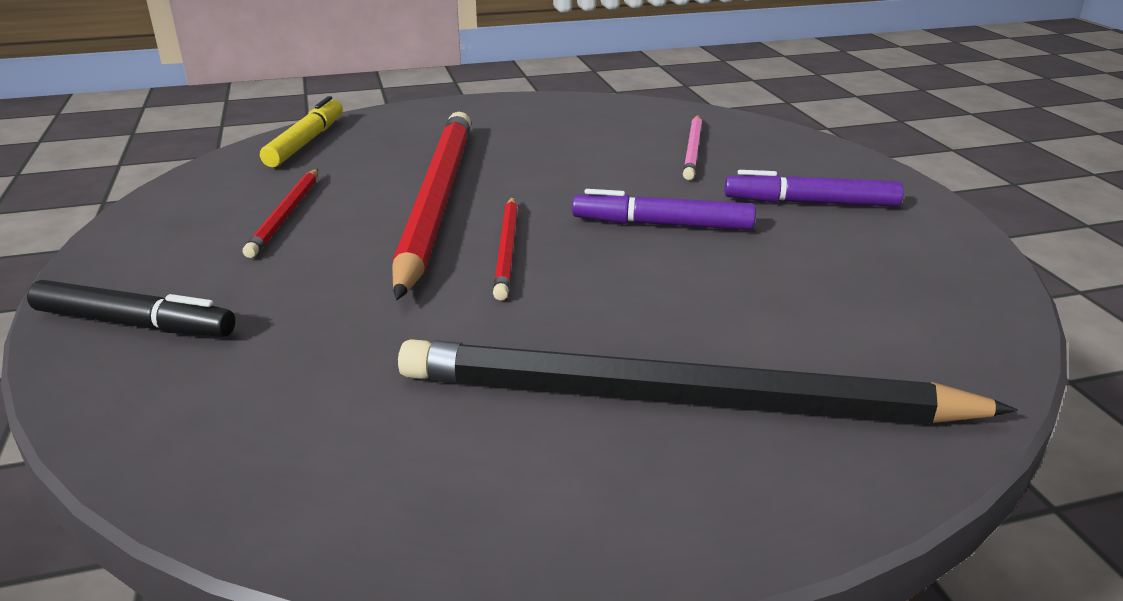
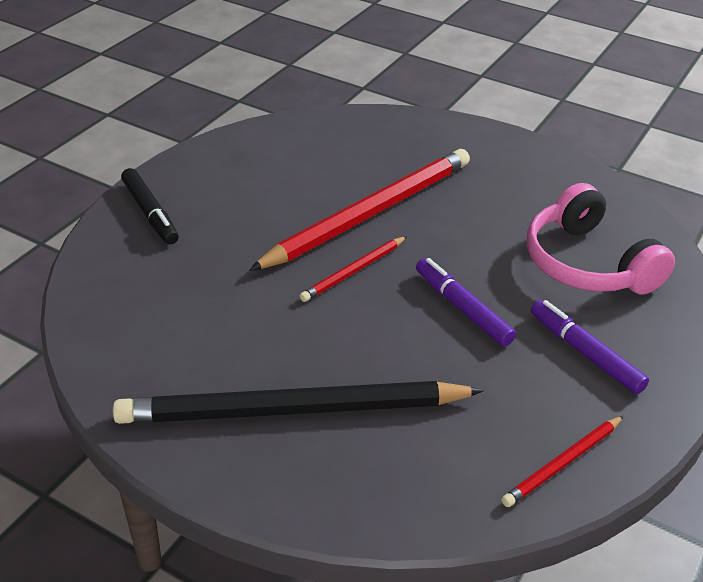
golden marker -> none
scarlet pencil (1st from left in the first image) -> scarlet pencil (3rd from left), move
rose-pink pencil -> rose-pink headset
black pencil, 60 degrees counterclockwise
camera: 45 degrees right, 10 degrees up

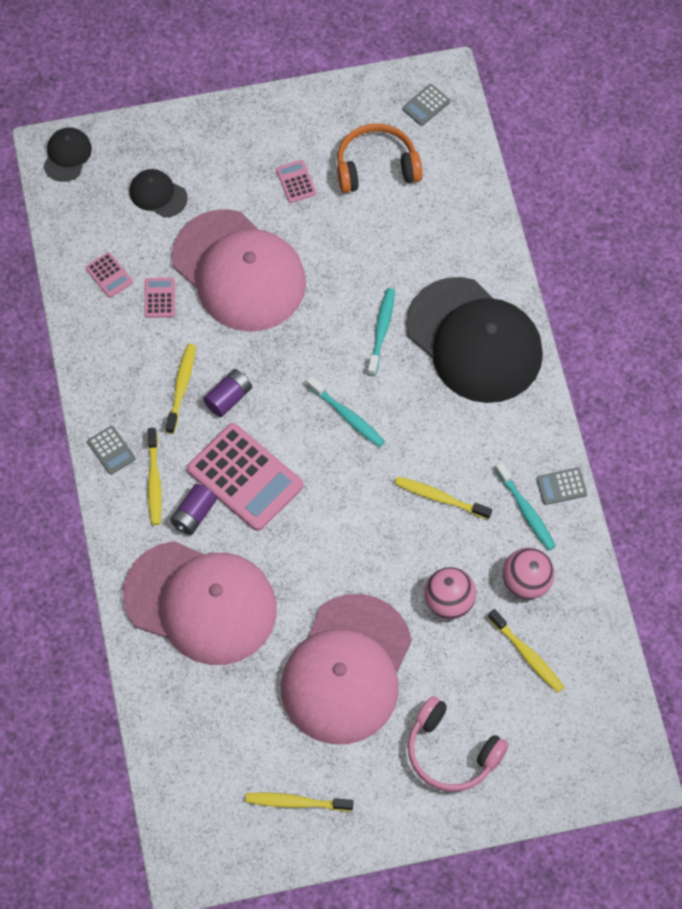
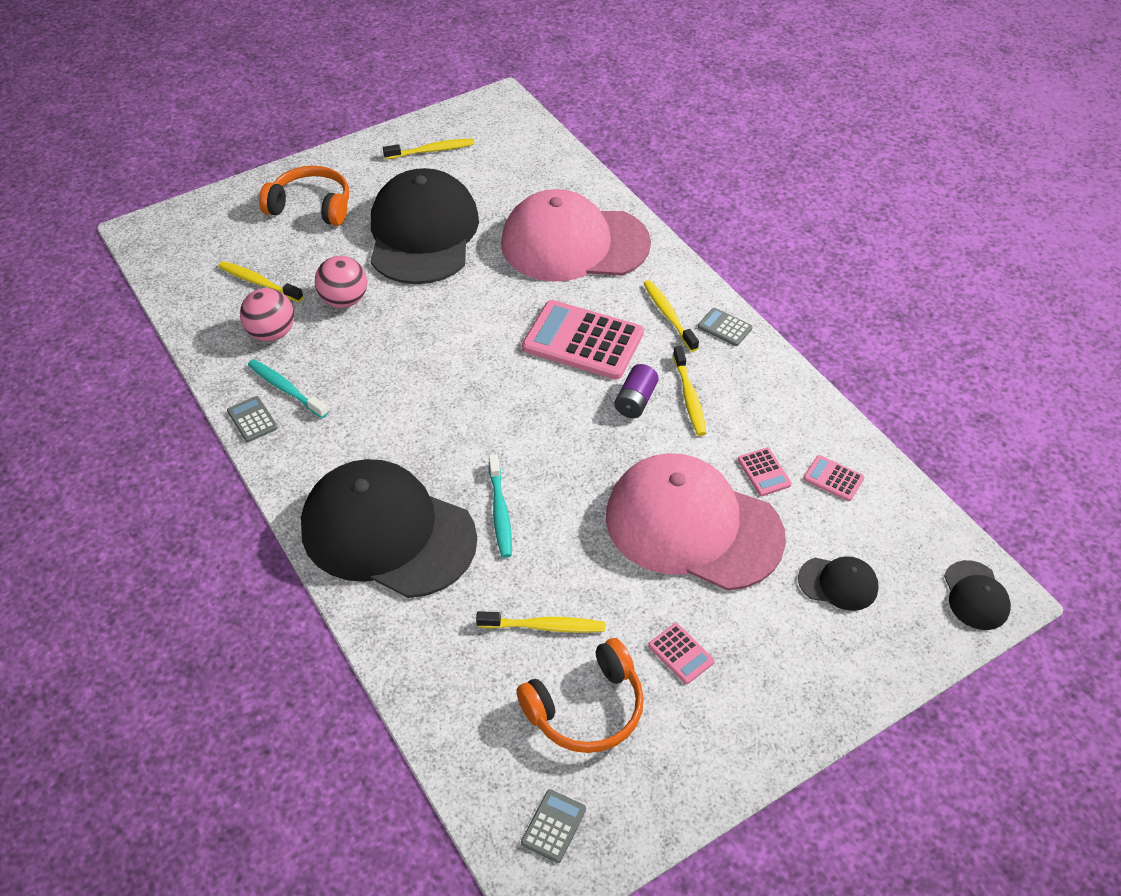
royal purple AA battery (1st from left) -> none
turquoise tooth brush (1st from left) -> none
golden tooth brush (4th from left in the first image) -> golden tooth brush (3rd from left), move
rose-pink cap (3rd from left) -> black cap (2nd from left)
rose-pink headset -> orange headset (1st from left)
ash-grey adding machine (3rd from left in the first image) -> ash-grey adding machine (1st from left), 90 degrees counterclockwise
camera: 160 degrees right, 15 degrees down

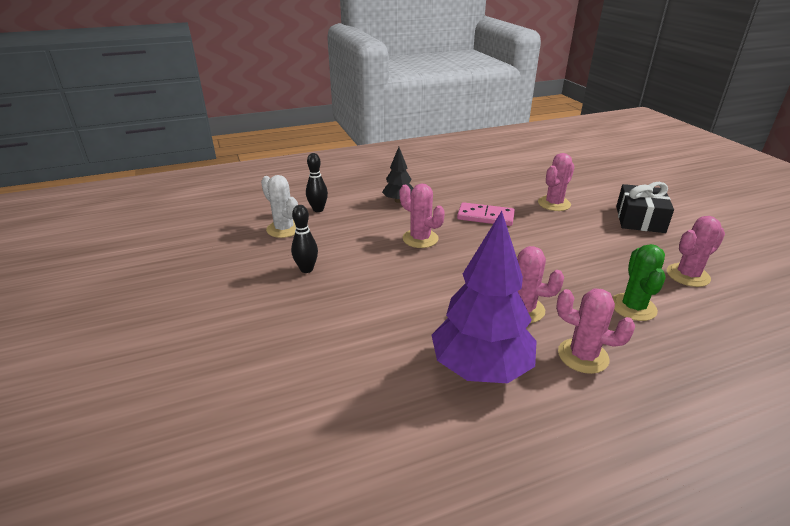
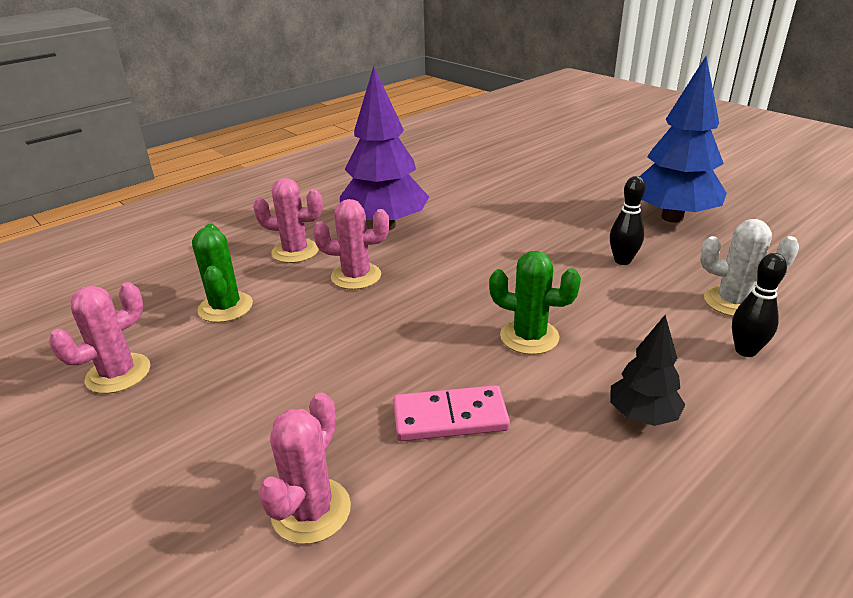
black present -> none
none -> blue toy tree
rose-pink saguaro cactus (1st from left) -> emerald saguaro cactus (2nd from left)
camera: 160 degrees right, 0 degrees up

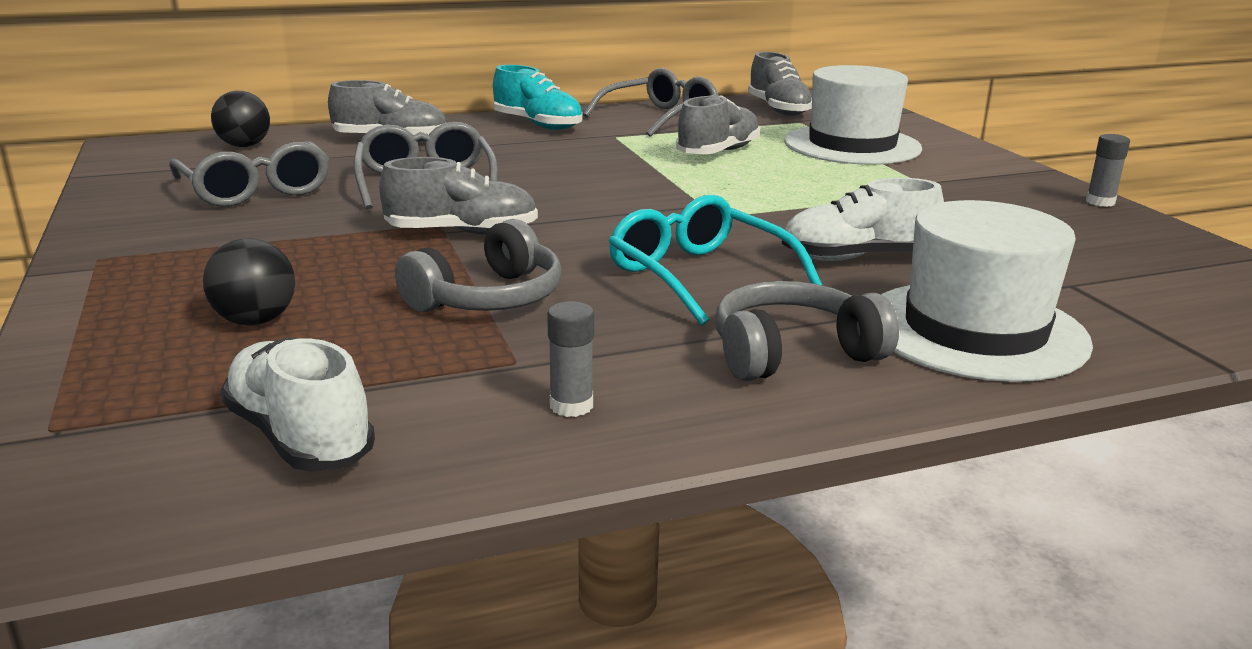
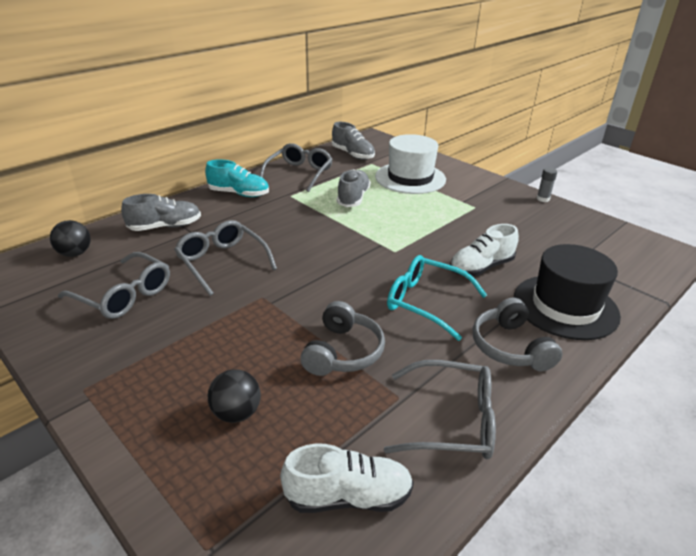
ash-grey lace-up shoe (2nd from left) -> none
ash-grey stick of glue (1st from left) -> ash-grey spectacles (4th from left)
white tall hat (2nd from left) -> black tall hat
white lace-up shoe (1st from left), 150 degrees clockwise
ash-grey headset (2nd from left), 60 degrees counterclockwise
camera: 25 degrees left, 10 degrees up

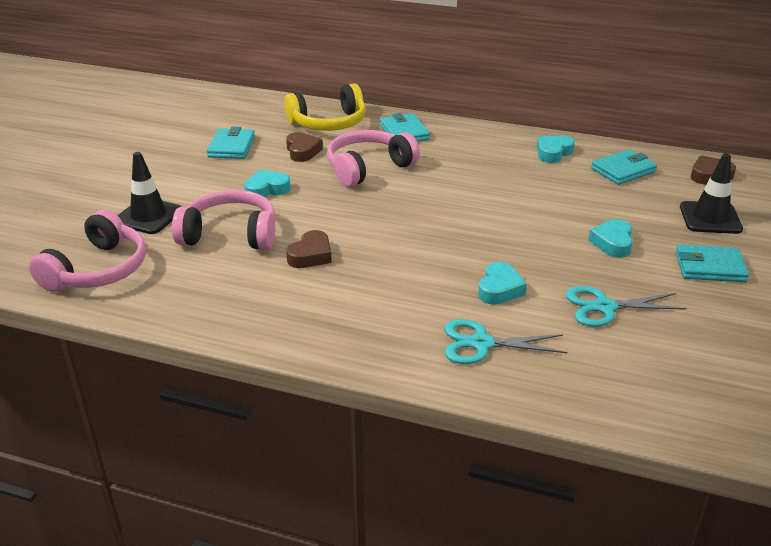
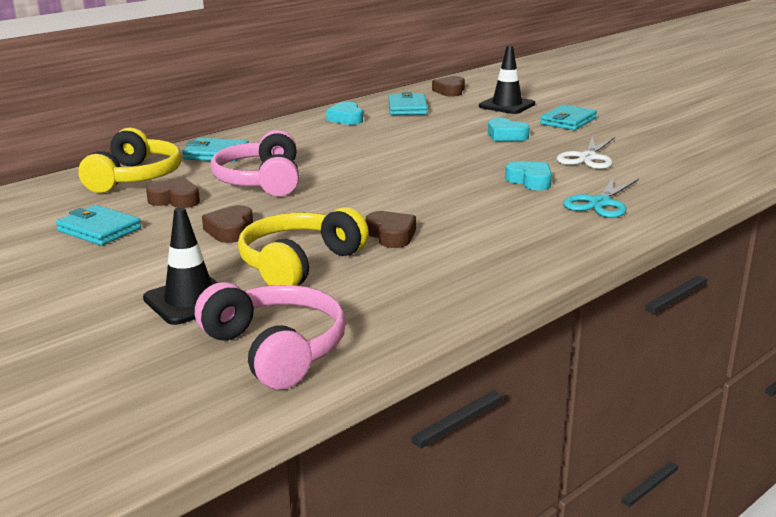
rose-pink headset (2nd from left) -> golden headset (2nd from left)
turquoise heart (1st from left) -> russet heart (2nd from left)
turquoise scissors (2nd from left) -> white scissors
camera: 60 degrees left, 10 degrees down

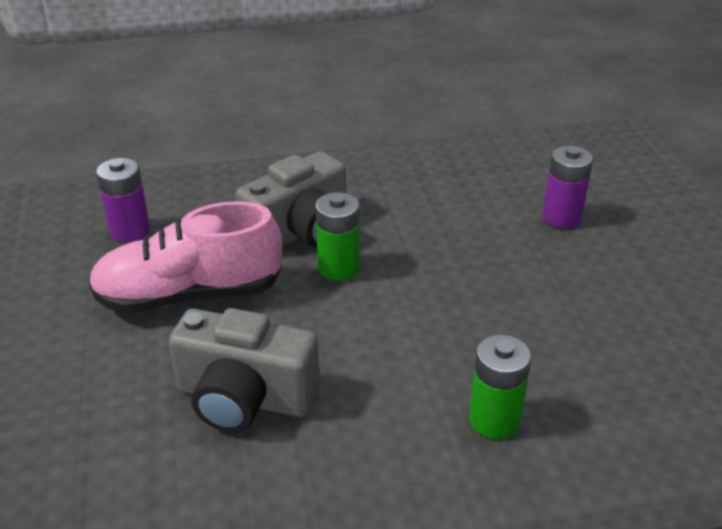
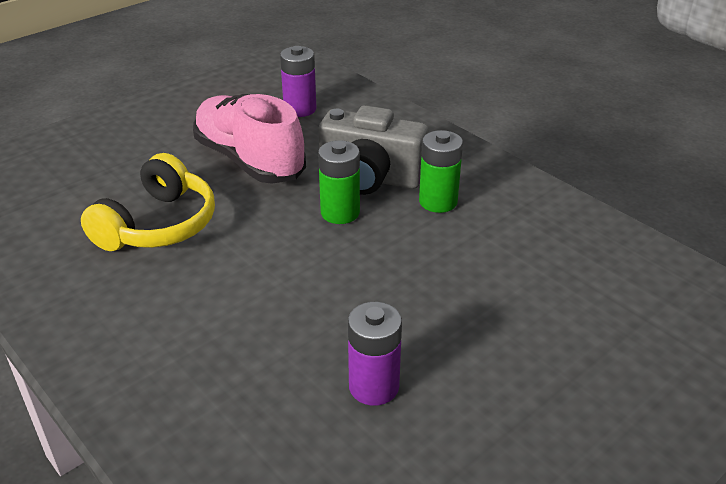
emerald AA battery (2nd from left), move
royal purple AA battery (2nd from left), move
ash-grey compact camera (1st from left) -> golden headset
camera: 60 degrees right, 0 degrees up

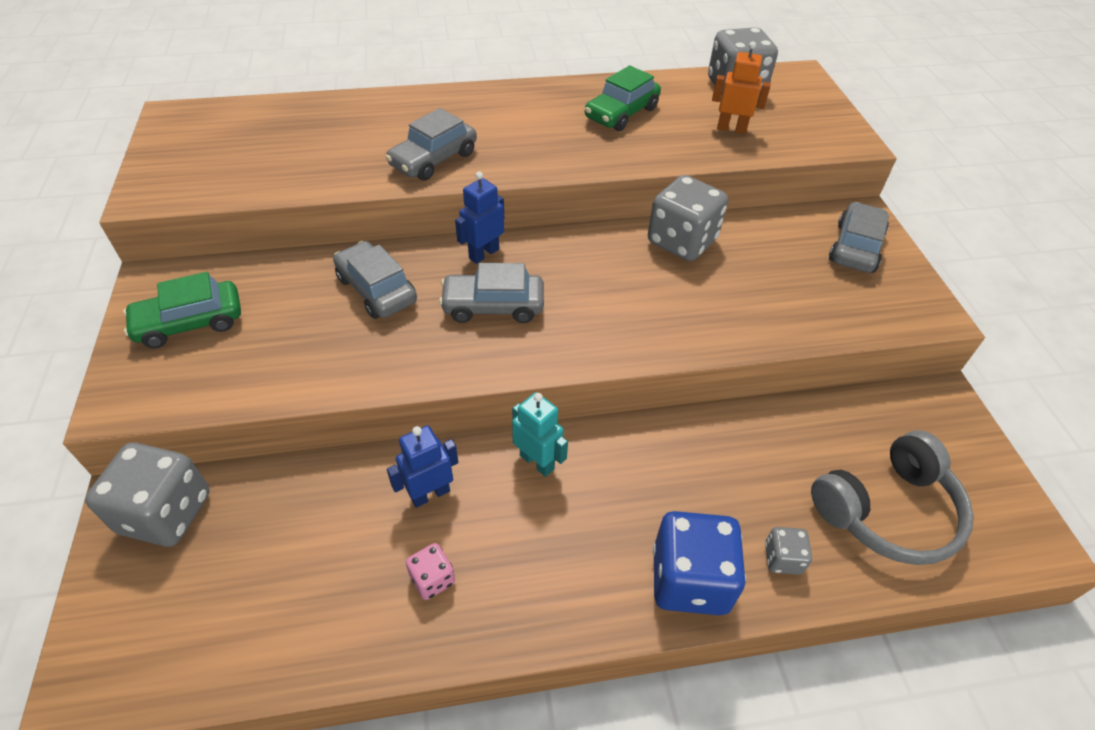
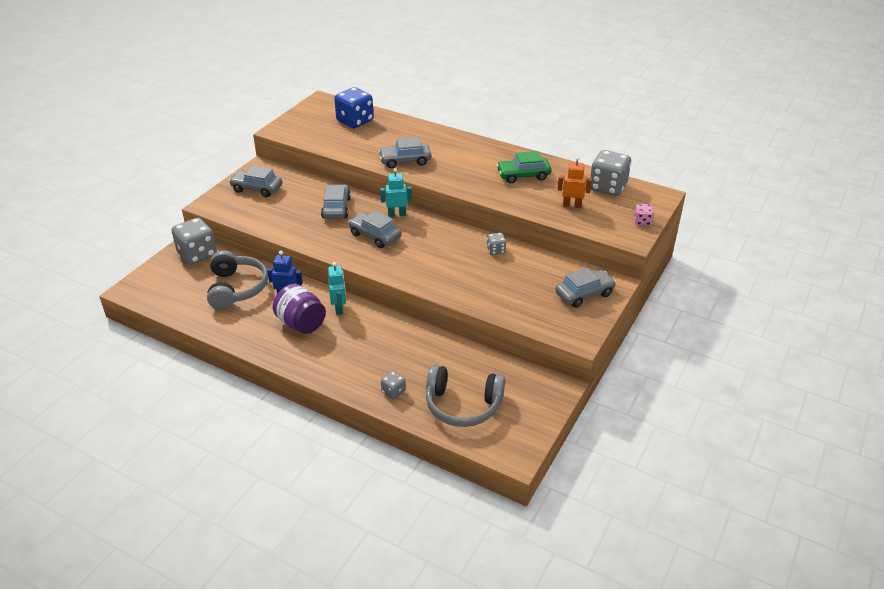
none -> ash-grey headset (1st from left)
none -> royal purple preserve jar
rose-pink game die, move
blue game die, move
emerald automobile (1st from left) -> ash-grey automobile (1st from left)
blue robot figure (2nd from left) -> turquoise robot figure (2nd from left)
orange robot figure, 45 degrees counterclockwise
ash-grey game die (2nd from left in the first image) -> ash-grey game die (3rd from left), x0.48
camera: 40 degrees right, 10 degrees down

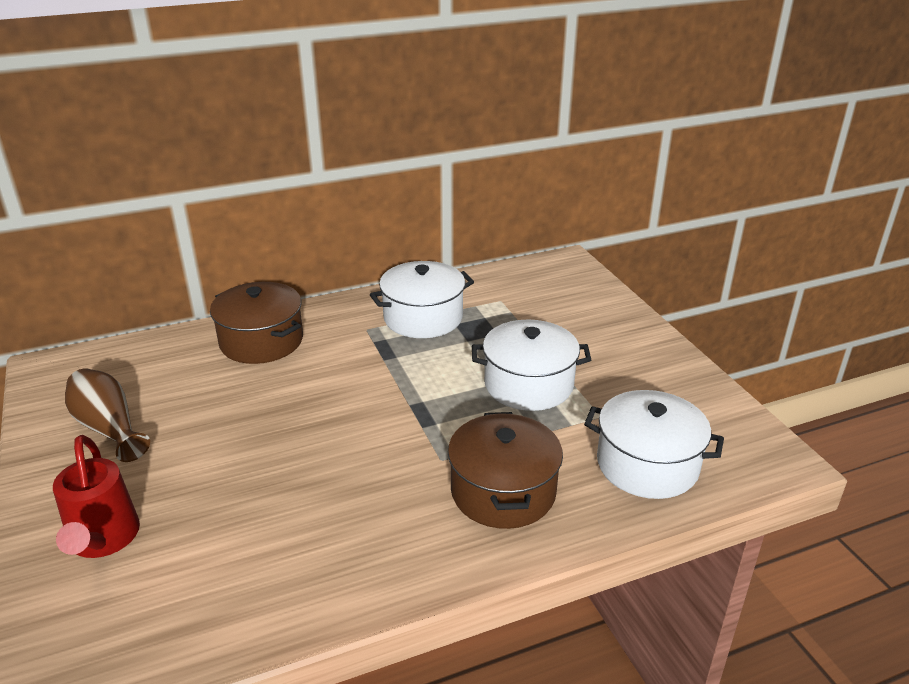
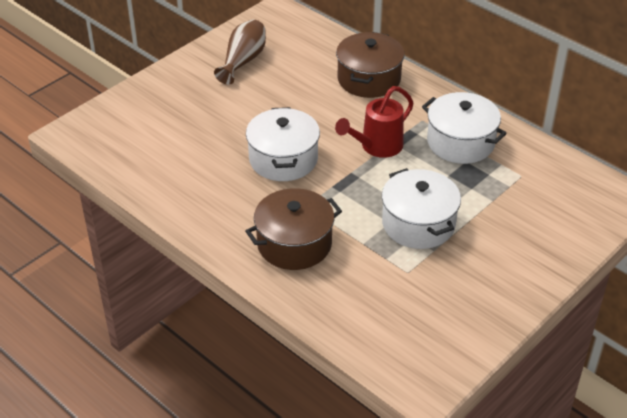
scarlet sprinkling can, move
white stockpot (3rd from left in the first image) -> white stockpot (1st from left), move
camera: 65 degrees right, 10 degrees up

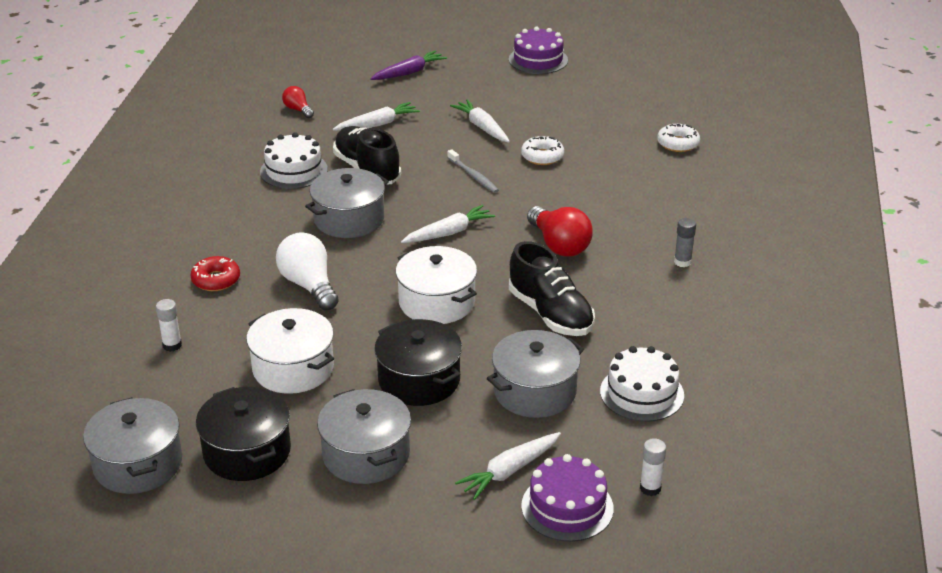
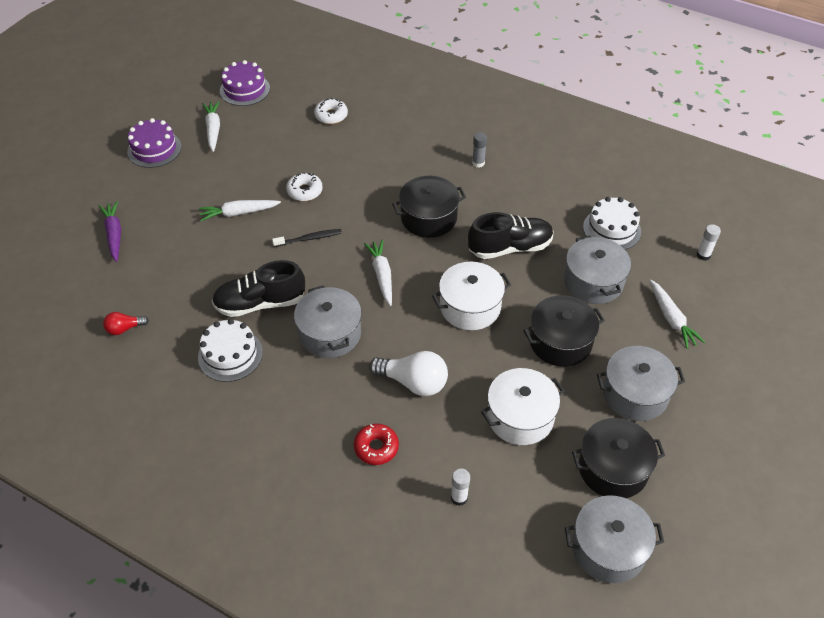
white root vegetable (1st from left), move
royal purple cake (2nd from left), move
scarlet light bulb (2nd from left) -> black stockpot (1st from left)
ash-grey tooth brush -> black tooth brush
white light bulb, 150 degrees counterclockwise
camera: 70 degrees left, 15 degrees up

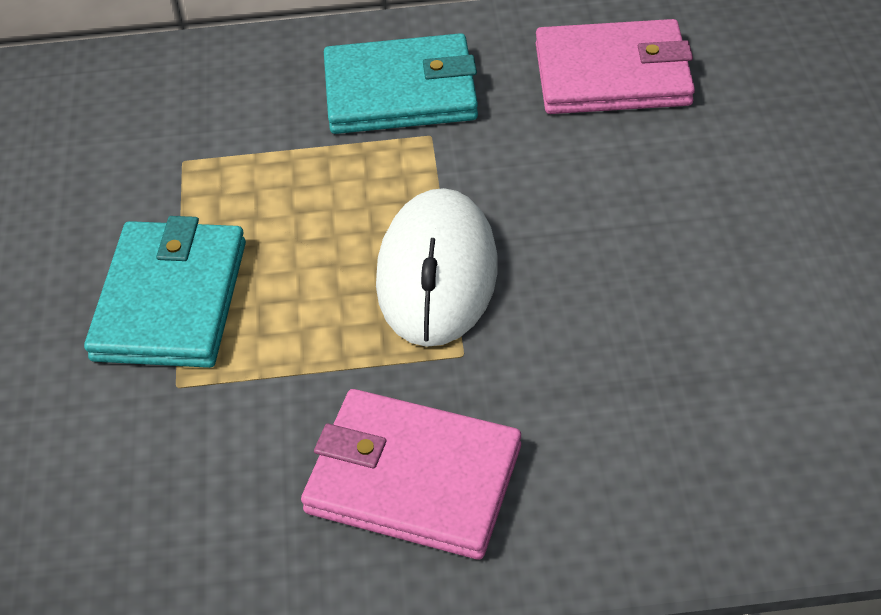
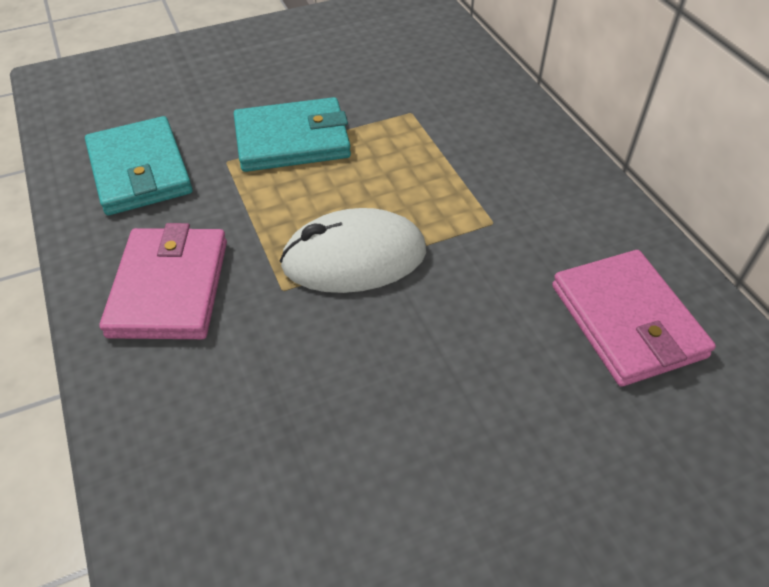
turquoise billfold (2nd from left in the first image) -> turquoise billfold (1st from left), move
camera: 70 degrees right, 0 degrees up

